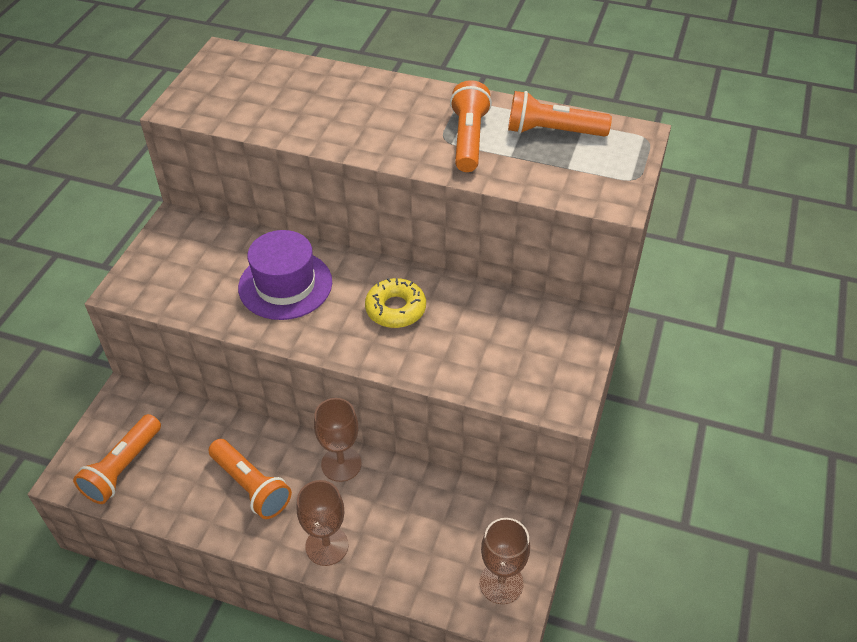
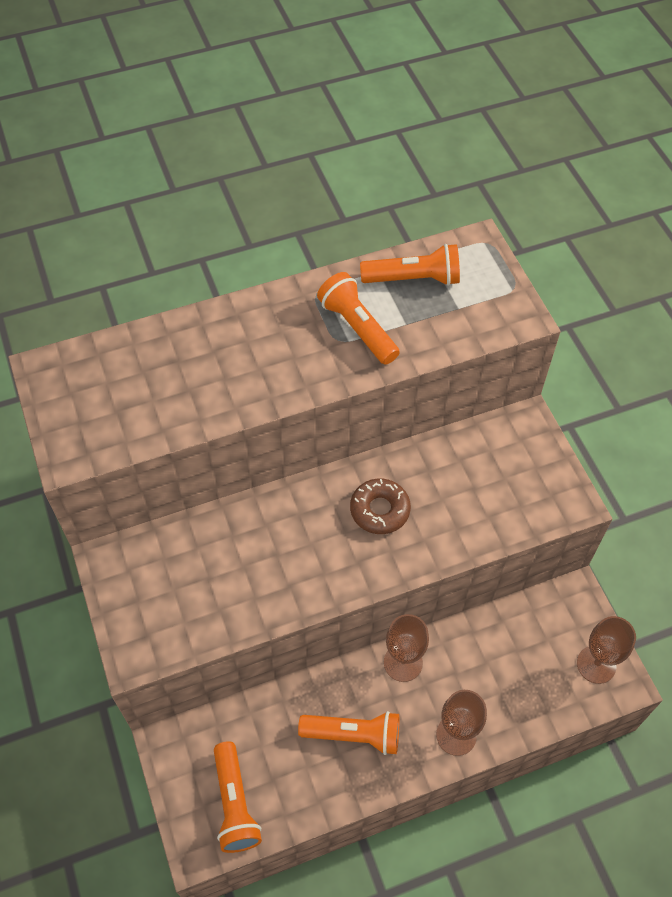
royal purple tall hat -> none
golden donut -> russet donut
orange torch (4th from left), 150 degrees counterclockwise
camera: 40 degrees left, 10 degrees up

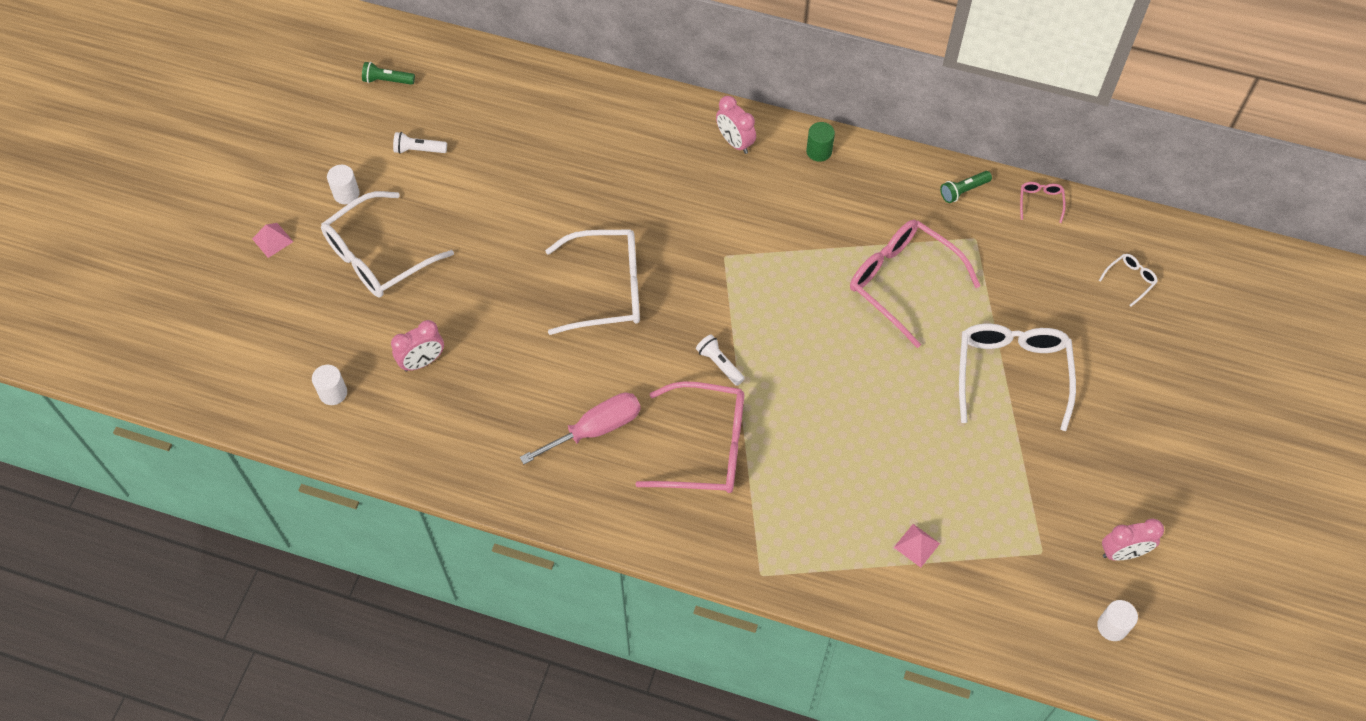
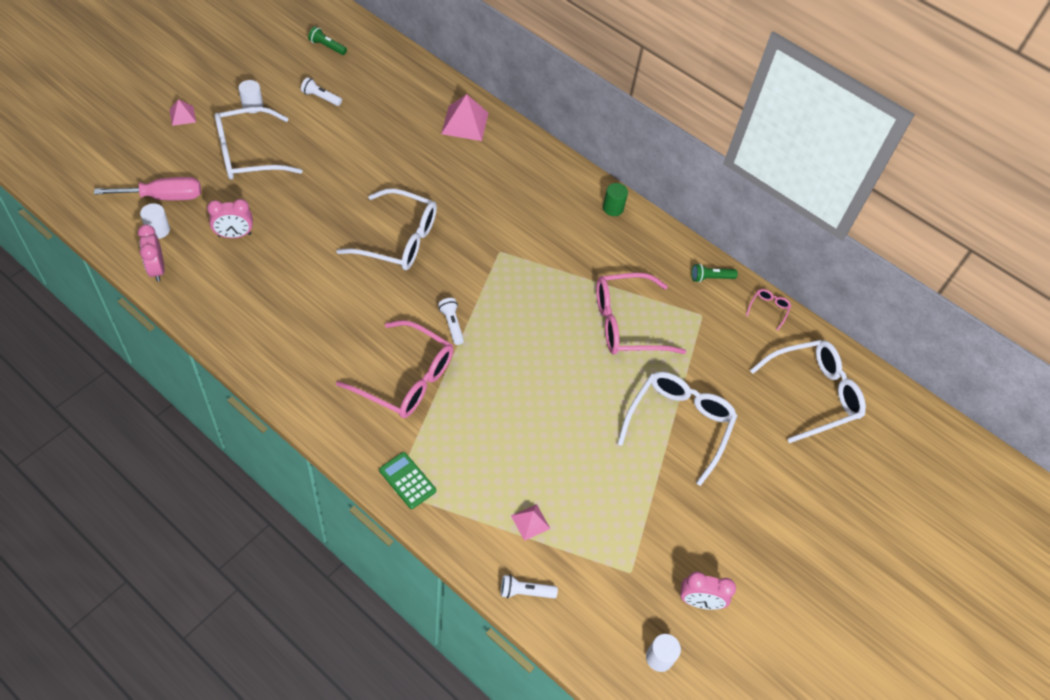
none -> emerald adding machine
none -> rose-pink solid pyramid (2nd from left)
none -> white torch (3rd from left)
rose-pink screwdriver, move
rose-pink bedside clock (2nd from left in the first image) -> rose-pink bedside clock (1st from left), move
rose-pink spectacles (2nd from left), 75 degrees counterclockwise
white spectacles (4th from left), x2.39
camera: 15 degrees right, 5 degrees down

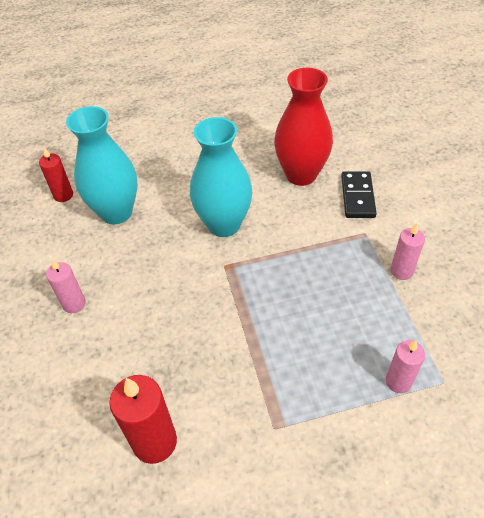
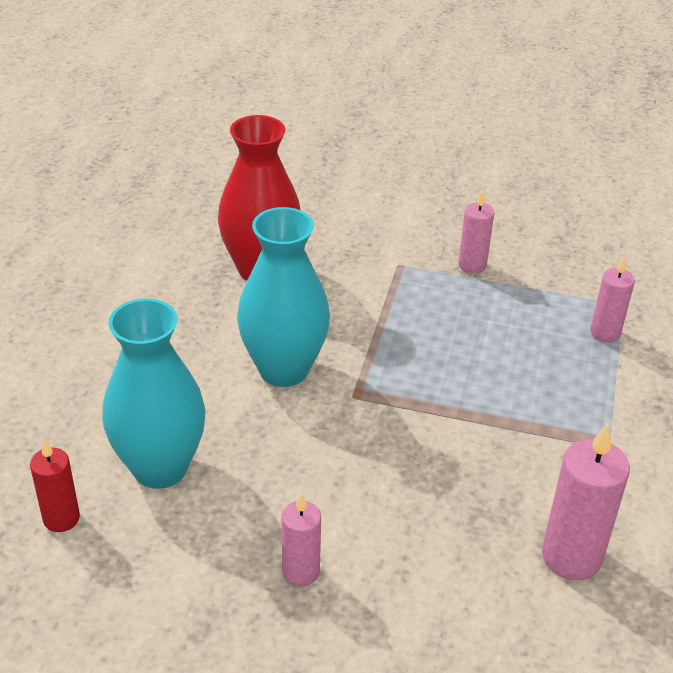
black domino piece -> none
scarlet candle (2nd from left) -> rose-pink candle (3rd from left)
camera: 65 degrees left, 10 degrees down

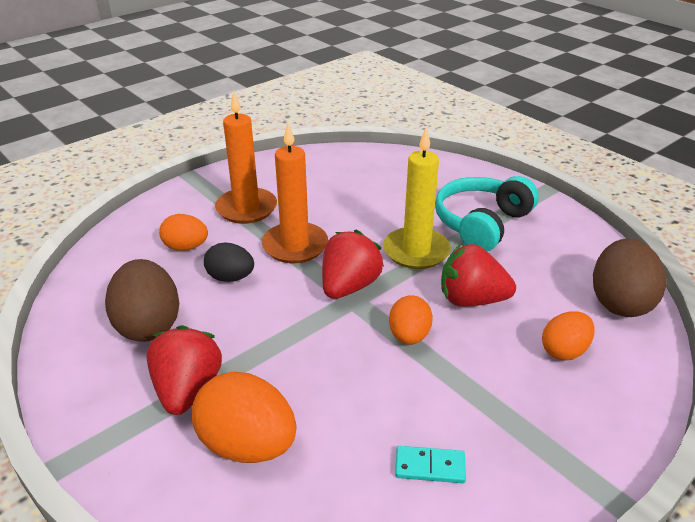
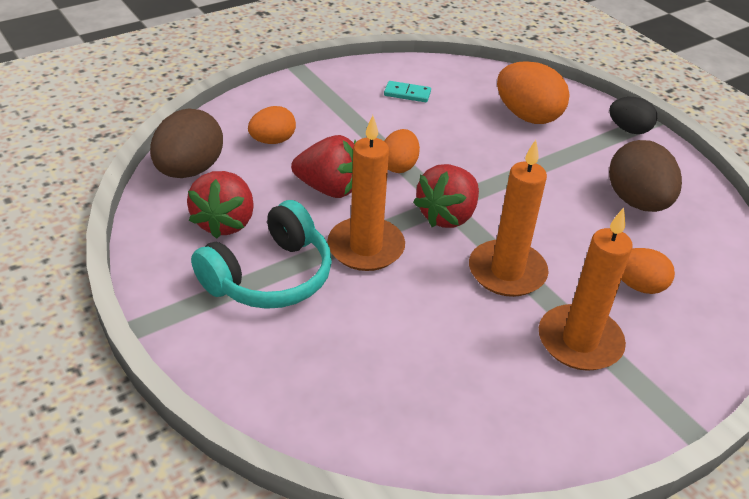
scarlet berry (1st from left), move
black egg shape, move
golden candle -> orange candle (1st from left)
camera: 175 degrees left, 5 degrees up

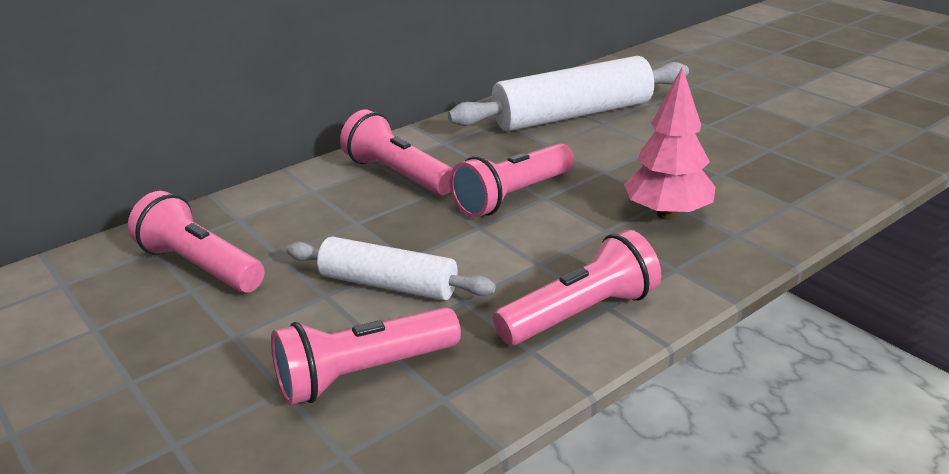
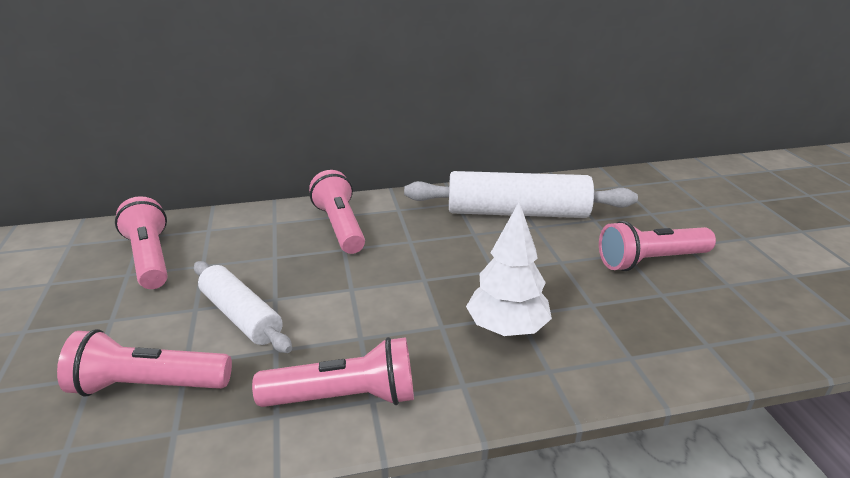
rose-pink torch (4th from left in the first image) -> rose-pink torch (5th from left), move
rose-pink toy tree -> white toy tree
camera: 25 degrees right, 0 degrees up

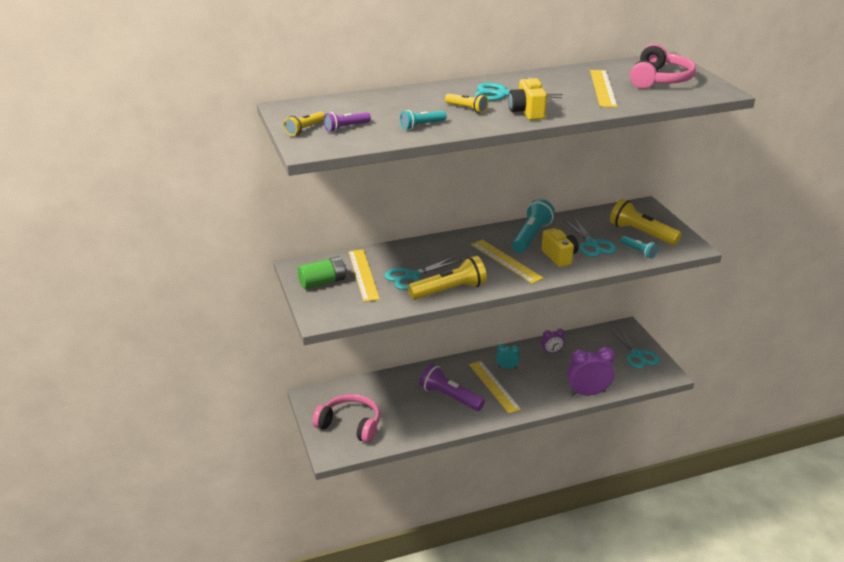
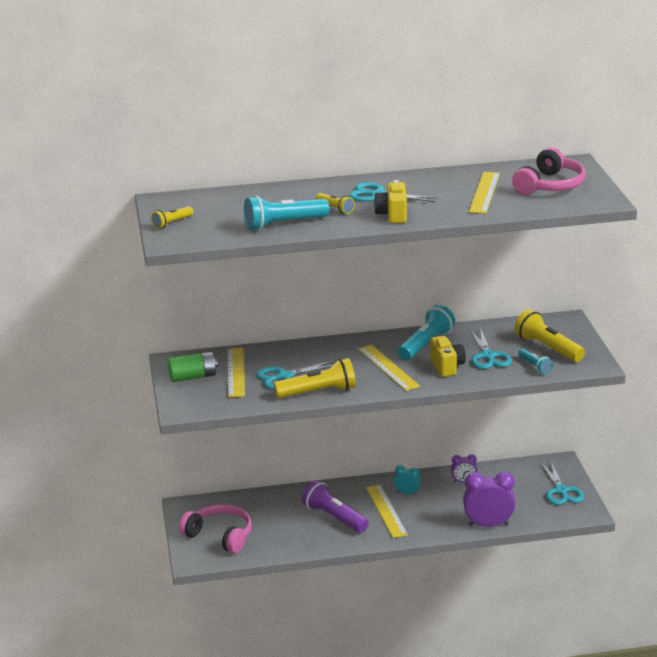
royal purple torch (1st from left) -> none
turquoise torch (1st from left), x1.85
camera: 10 degrees right, 5 degrees down

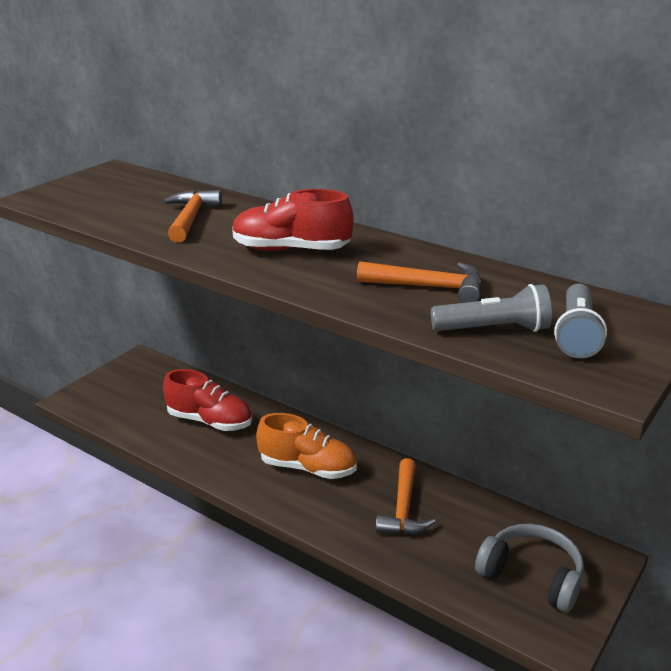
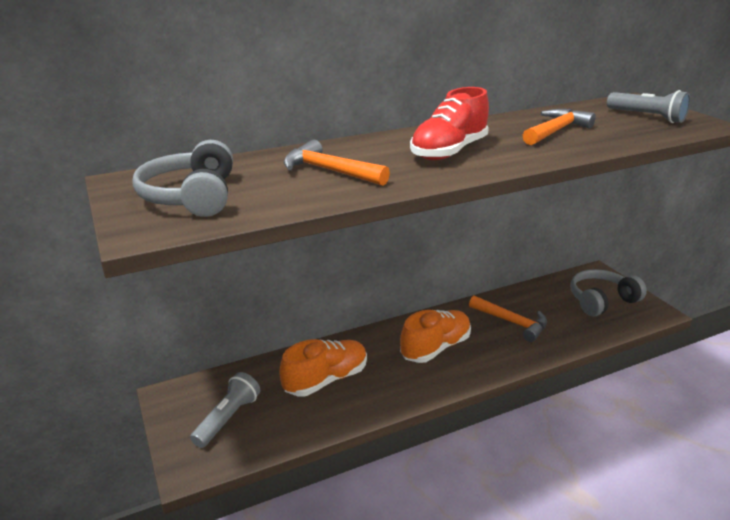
none -> ash-grey headset (1st from left)
ash-grey torch (1st from left), move
scarlet lace-up shoe (1st from left) -> orange lace-up shoe (1st from left)
camera: 60 degrees left, 0 degrees up

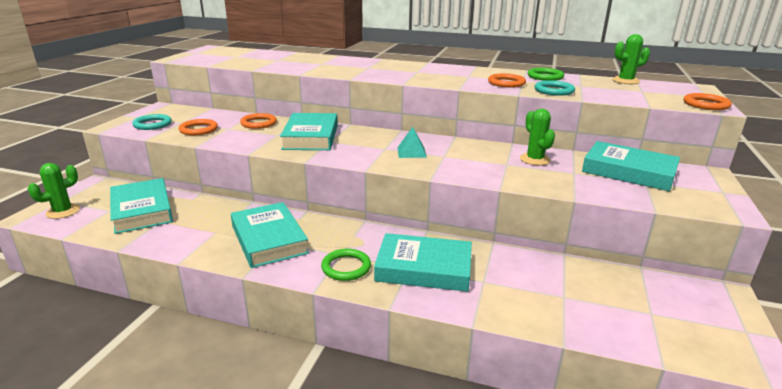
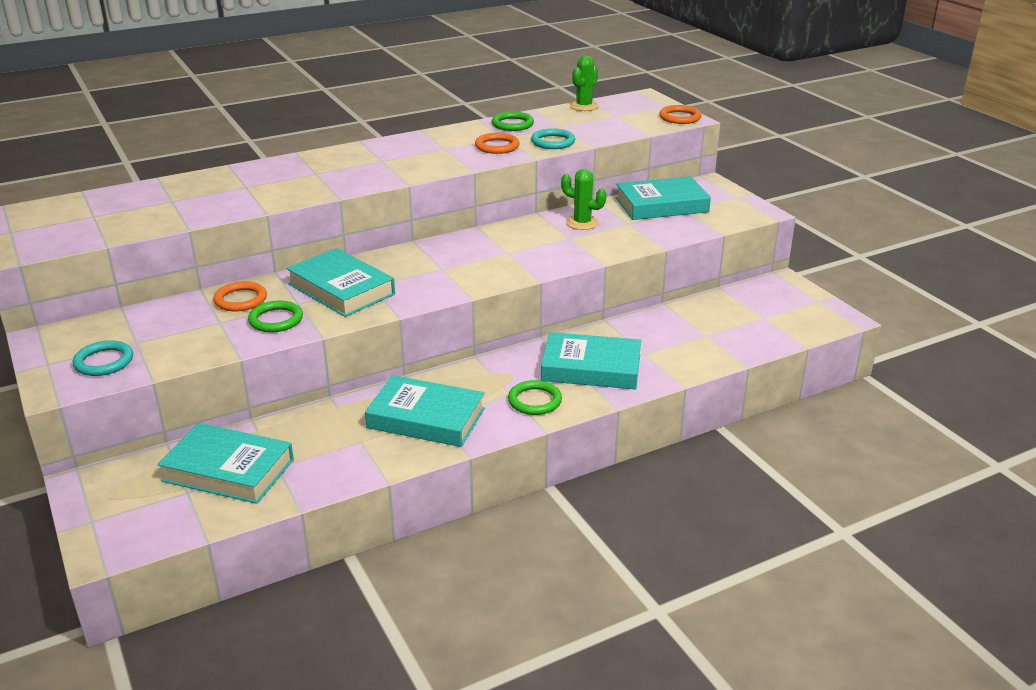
emerald saguaro cactus (1st from left) -> none
orange ring (1st from left) -> none
turquoise solid pyramid -> none
none -> emerald ring (1st from left)
turquoise hardback (4th from left), 45 degrees clockwise
camera: 45 degrees left, 5 degrees up

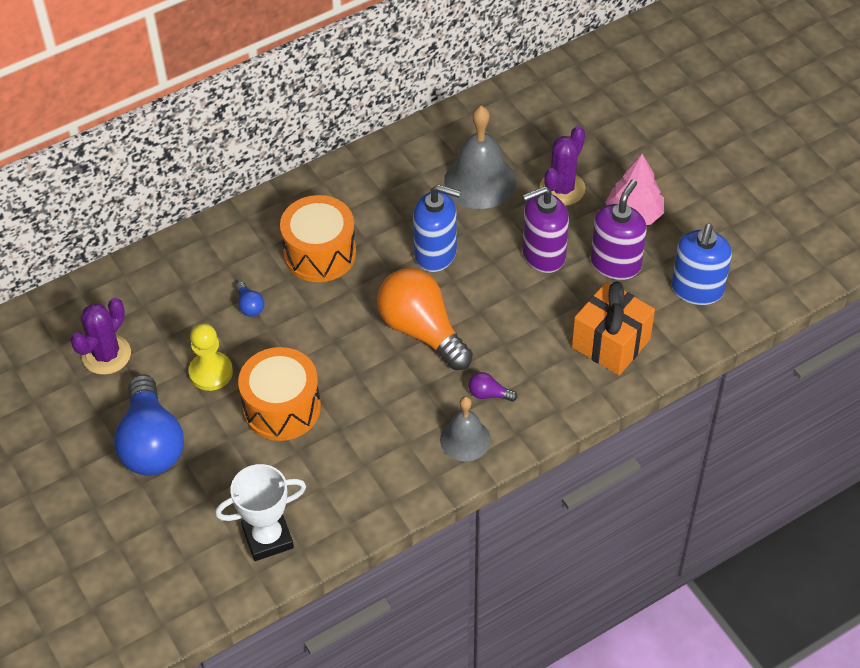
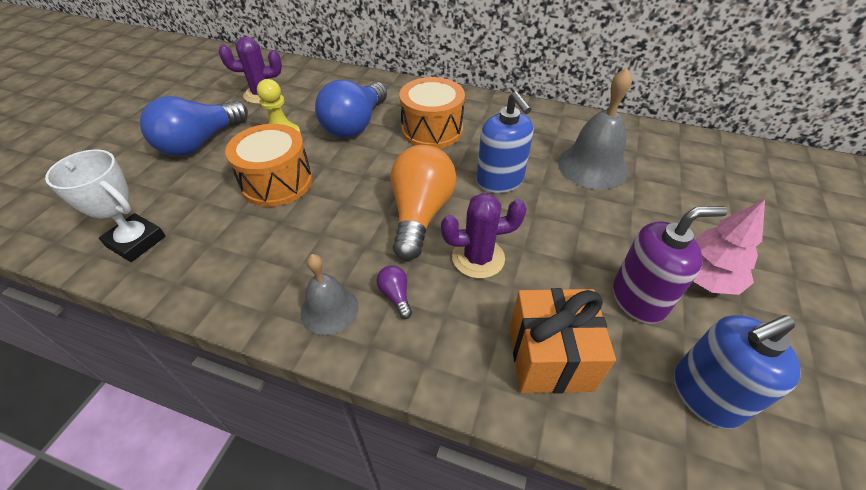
royal purple pump bottle (1st from left) -> none
royal purple saguaro cactus (2nd from left), move
blue light bulb (2nd from left), x2.47
camera: 50 degrees right, 5 degrees down

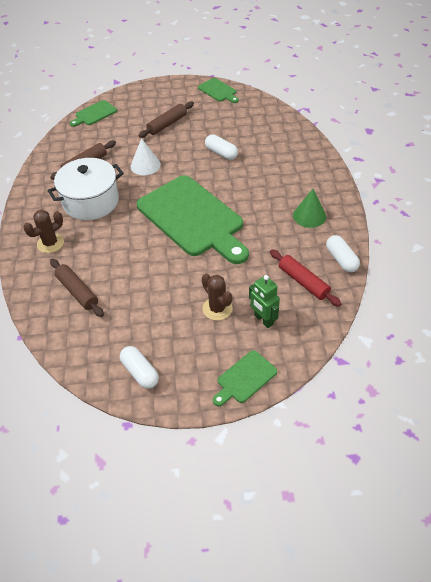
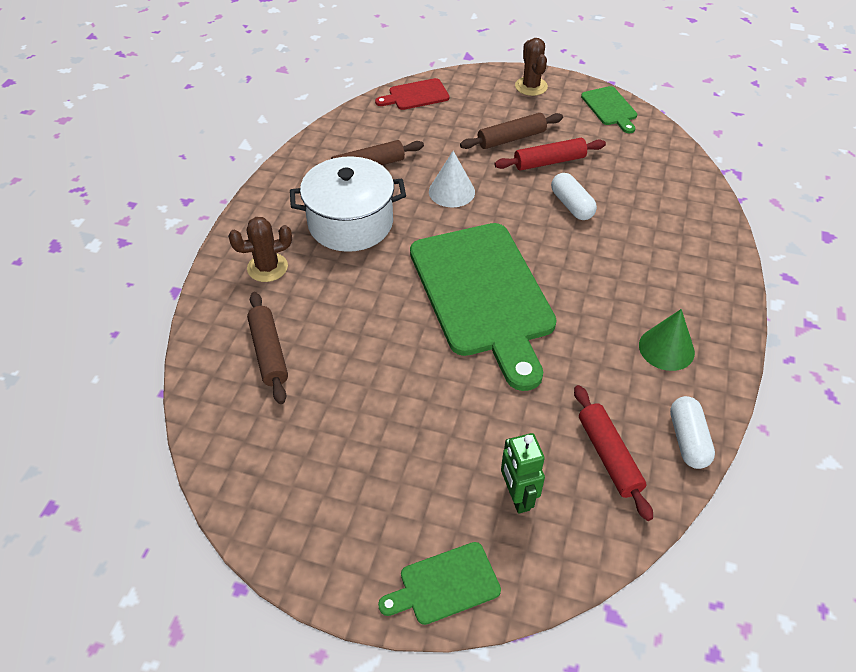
white capsule (1st from left) -> none
none -> scarlet dough roller (1st from left)
russet saguaro cactus (2nd from left), move
emerald cutting board (1st from left) -> scarlet cutting board
camera: 20 degrees right, 0 degrees up

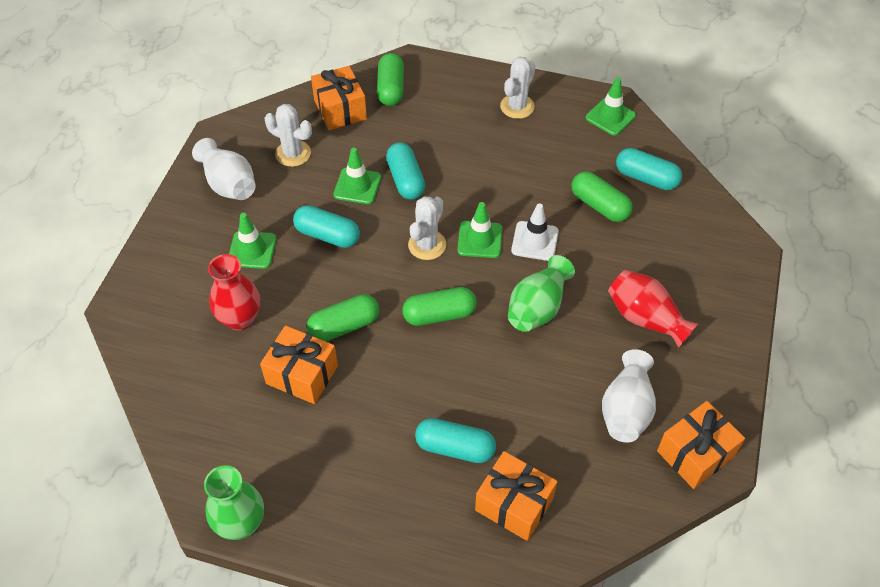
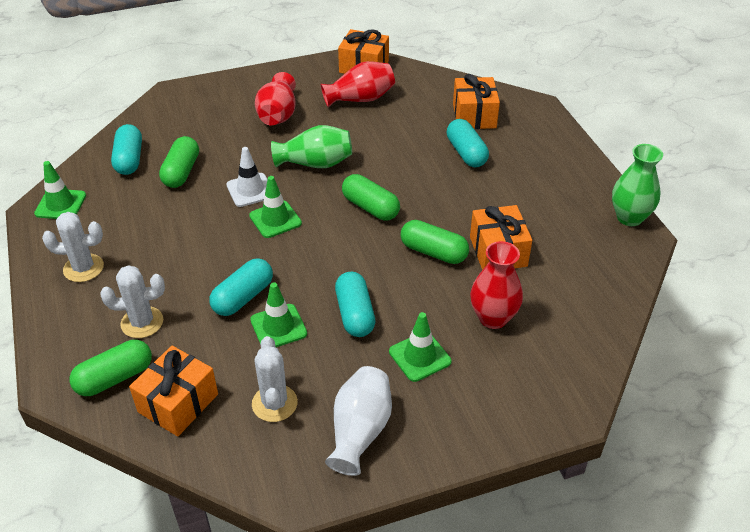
white saguaro cactus (2nd from left), move
white flower vase (2nd from left) -> scarlet flower vase (2nd from left)
camera: 125 degrees left, 10 degrees down

